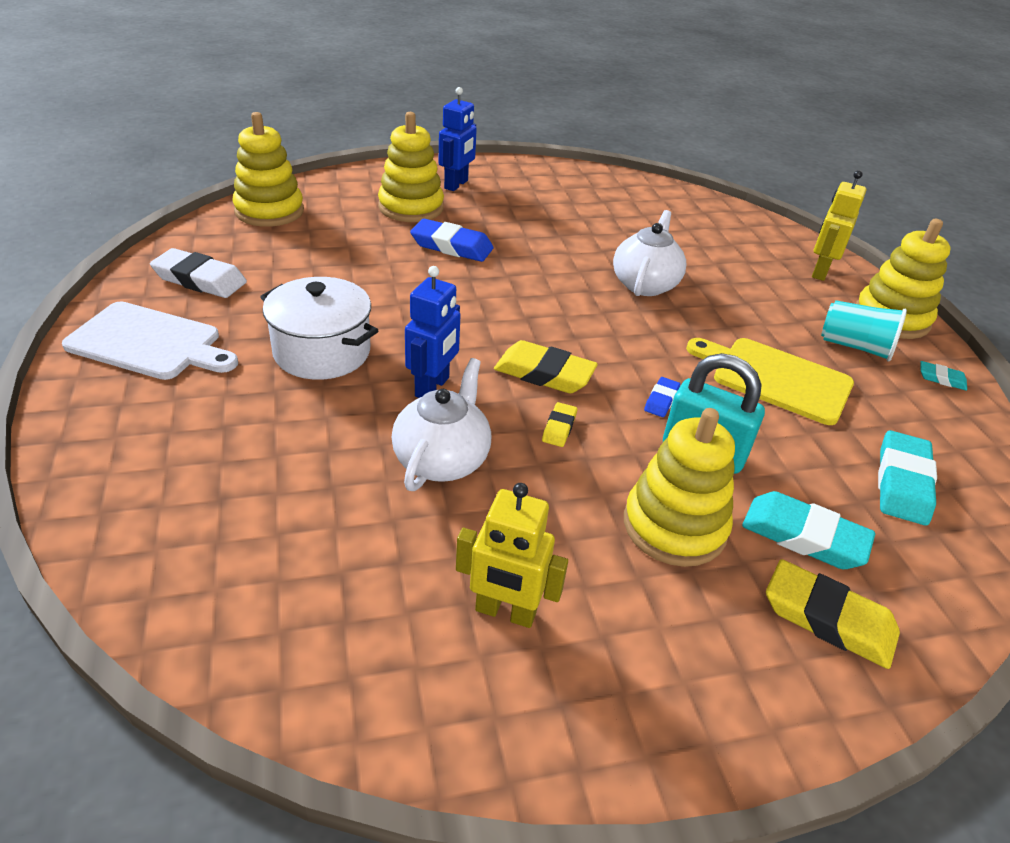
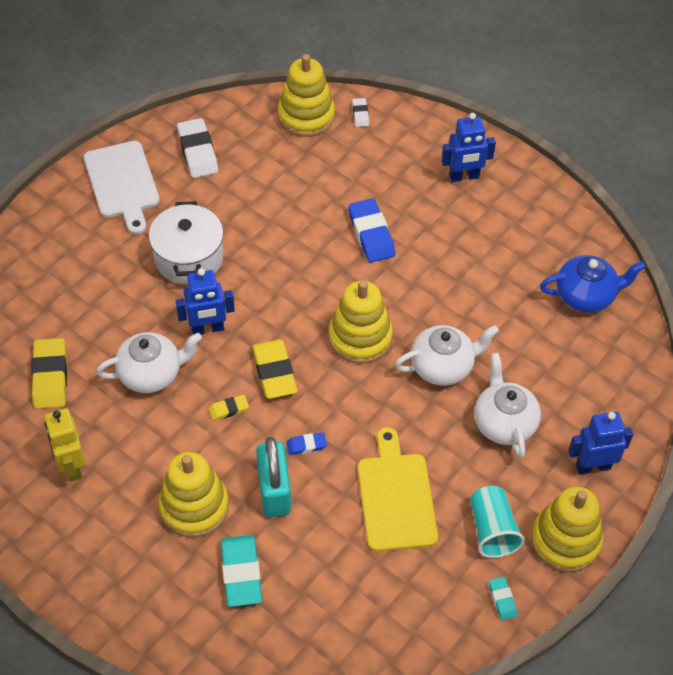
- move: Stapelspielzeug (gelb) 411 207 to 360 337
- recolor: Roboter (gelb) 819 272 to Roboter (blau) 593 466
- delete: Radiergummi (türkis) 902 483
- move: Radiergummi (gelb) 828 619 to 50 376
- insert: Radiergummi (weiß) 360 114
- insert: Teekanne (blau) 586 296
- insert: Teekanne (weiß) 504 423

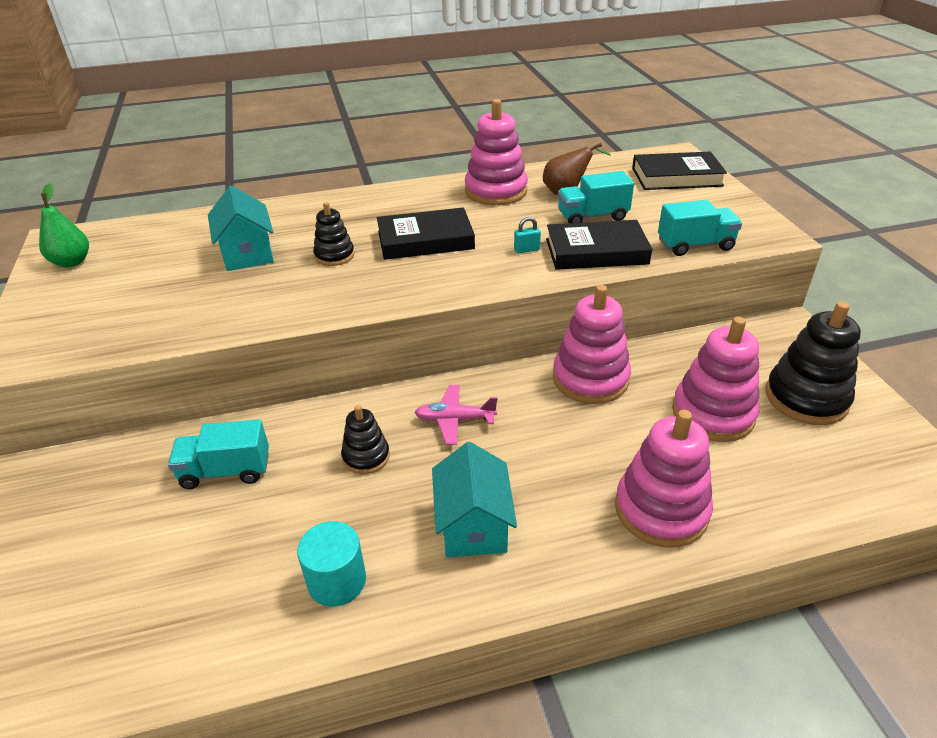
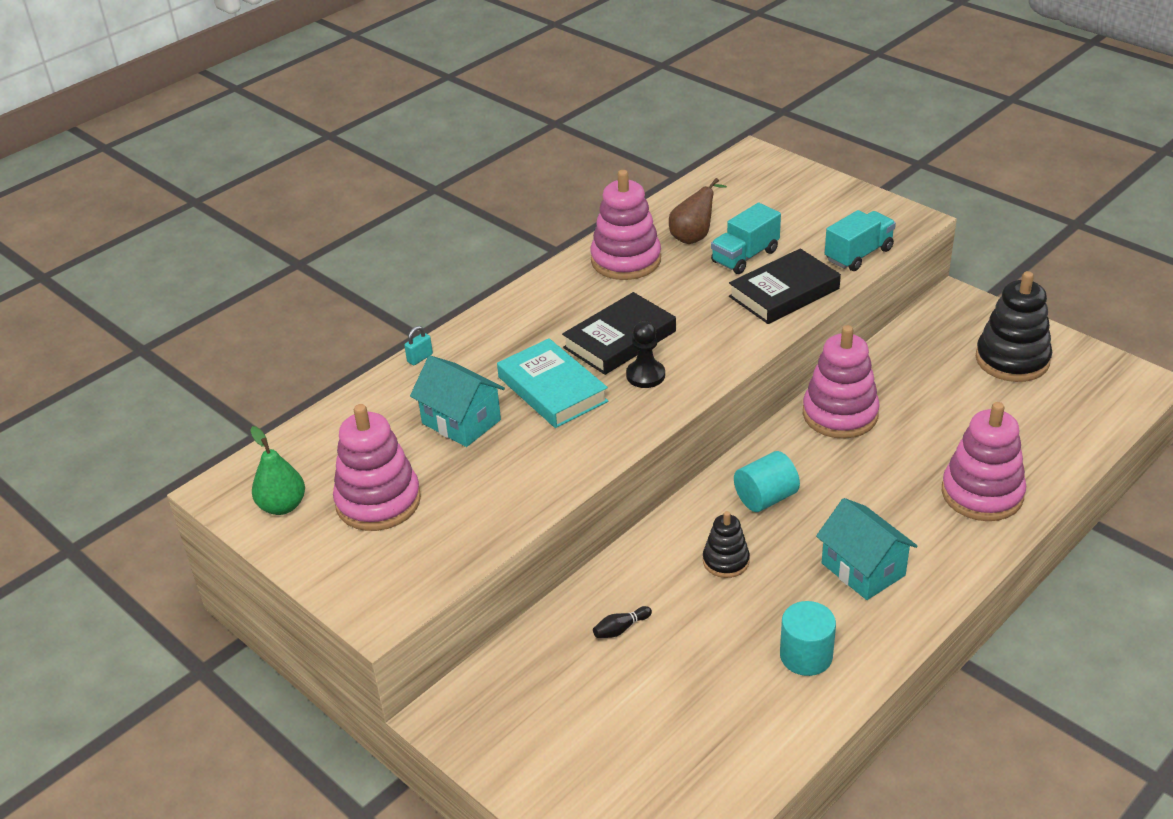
- delete: Buch (schwarz) 676 177
- replace: Stapelspielzeug (schwarz) 334 255 to Buch (türkis) 552 389
- move: Vorhängeschloss (türkis) 526 250 to 420 358
- move: Stapelspielzeug (rosa) 713 413 to 378 501
- replace: Flugzeug (rosa) 455 419 to Vollzylinder (türkis) 765 498
- replace: Lastwagen (türkis) 225 471 to Bowlingkegel (schwarz) 621 629
- insert: Bauer (schwarz) 645 375

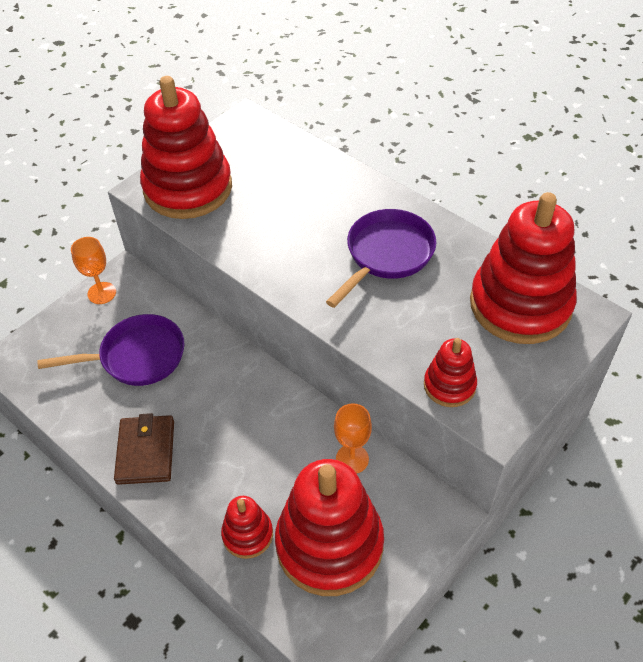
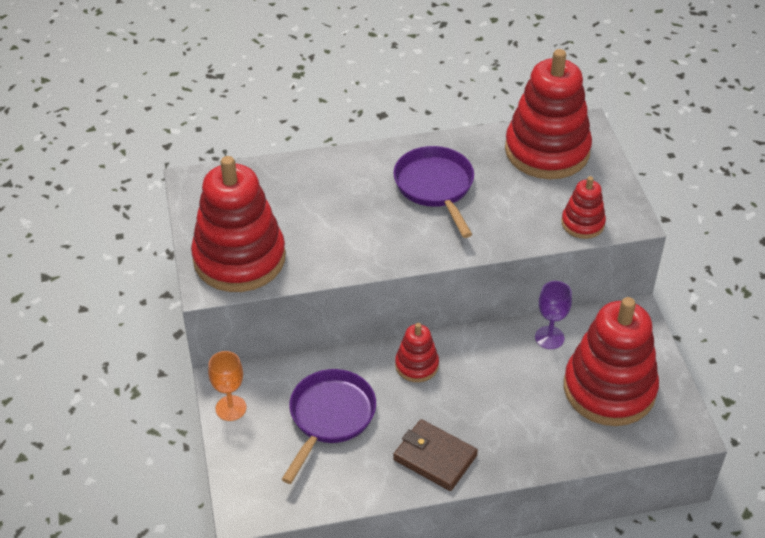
- recolor: Kelch (orange) 352 459 to Kelch (lila) 549 337
- move: Stapelspielzeug (rot) 247 534 to 416 365

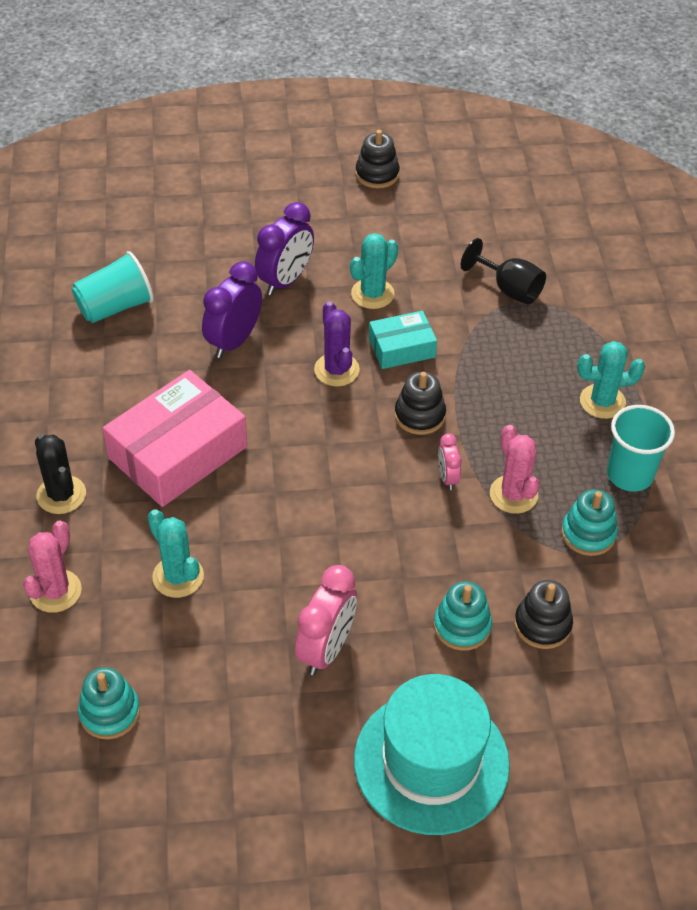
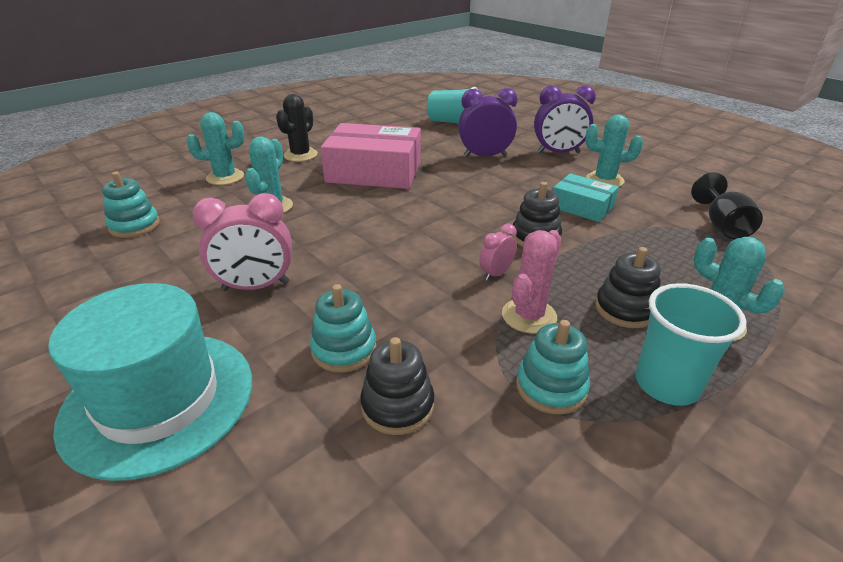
- move: Stapelspielzeug (schwarz) 377 174 to 625 309
- delete: Kaktus (lila) 336 370
- recolor: Kaktus (rosa) 55 591 to Kaktus (türkis) 225 177

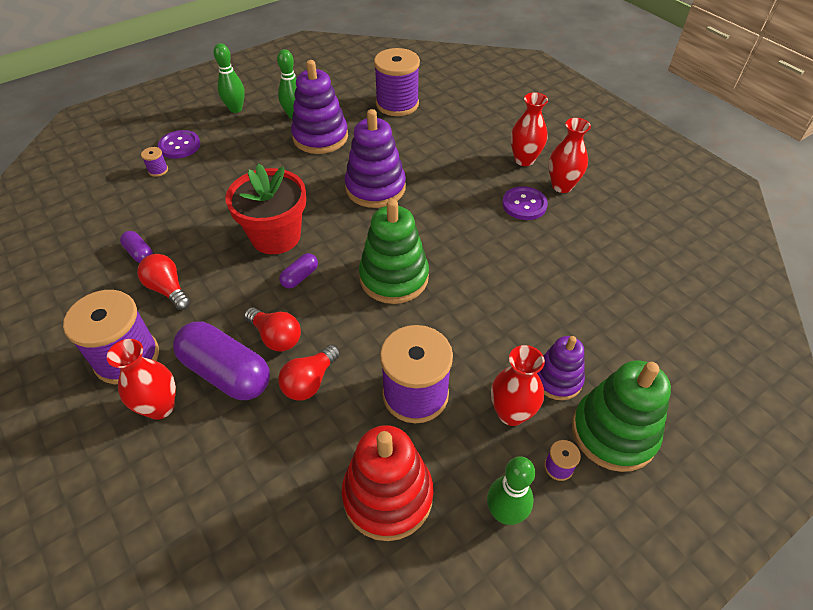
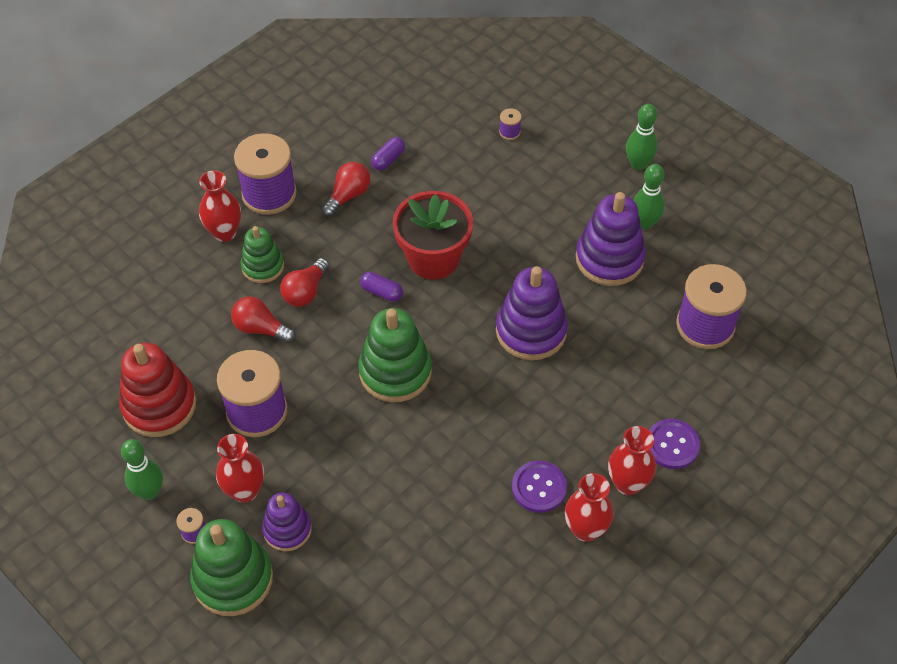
- move: Knopf (lila) 179 146 to 672 445
- replace: Kapsel (lila) 226 373 to Stapelspielzeug (grün) 263 266

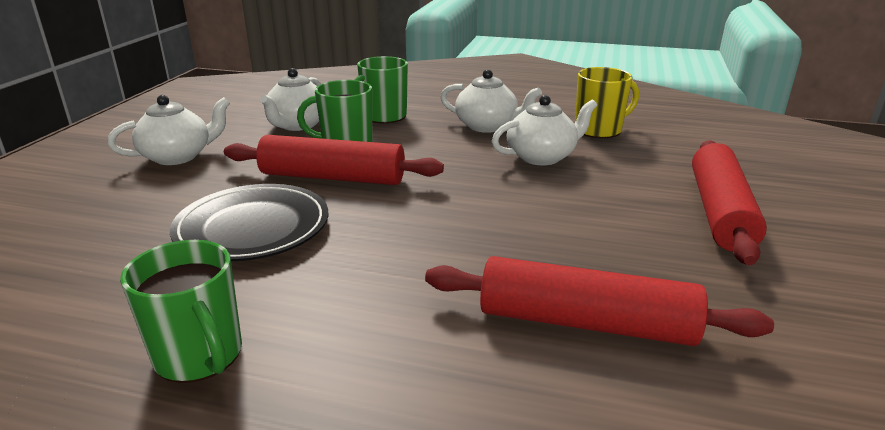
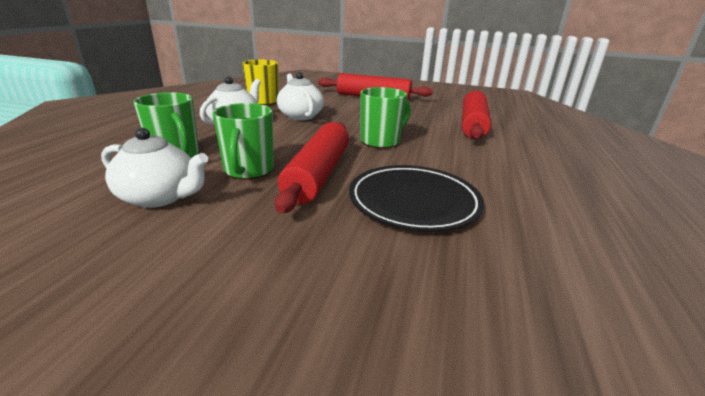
- delete: Teekanne (weiß) 178 156
- move: Tasse (grün) 199 356 to 381 141

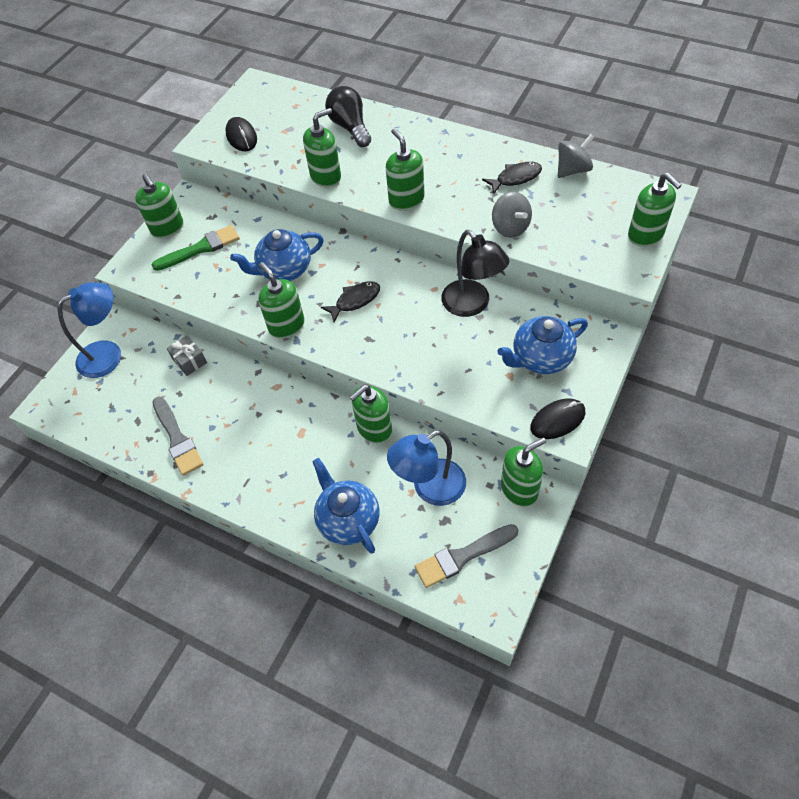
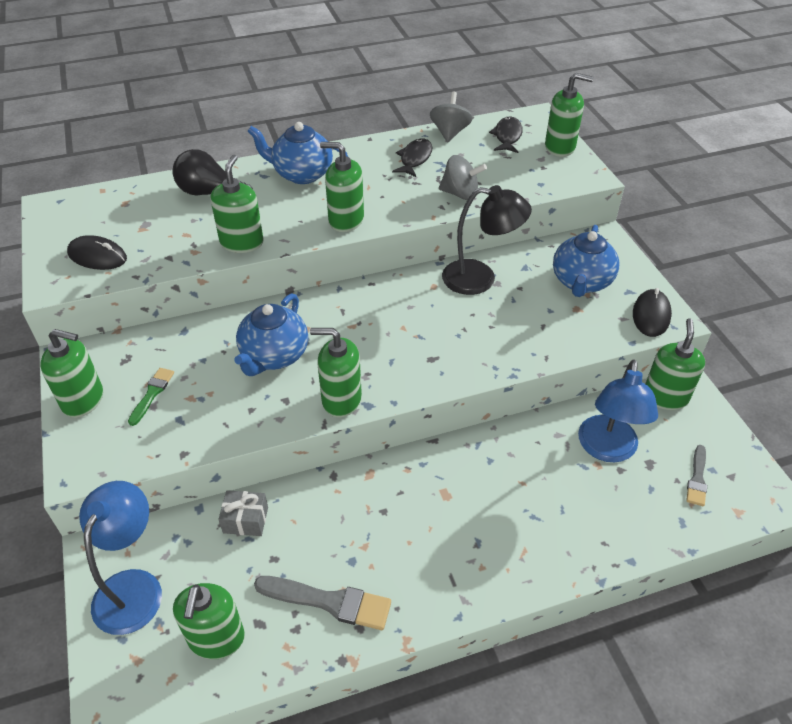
- resize: Pinsel (grün) 201 248 = 152 394 x0.60
- move: Fisch (schwarz) 355 300 to 507 136
- move: Seifenspender (grün) 374 428 to 216 638
- move: Teekanne (blau) 348 520 to 301 174
- resize: Pinsel (grau) 462 556 = 697 478 x0.60

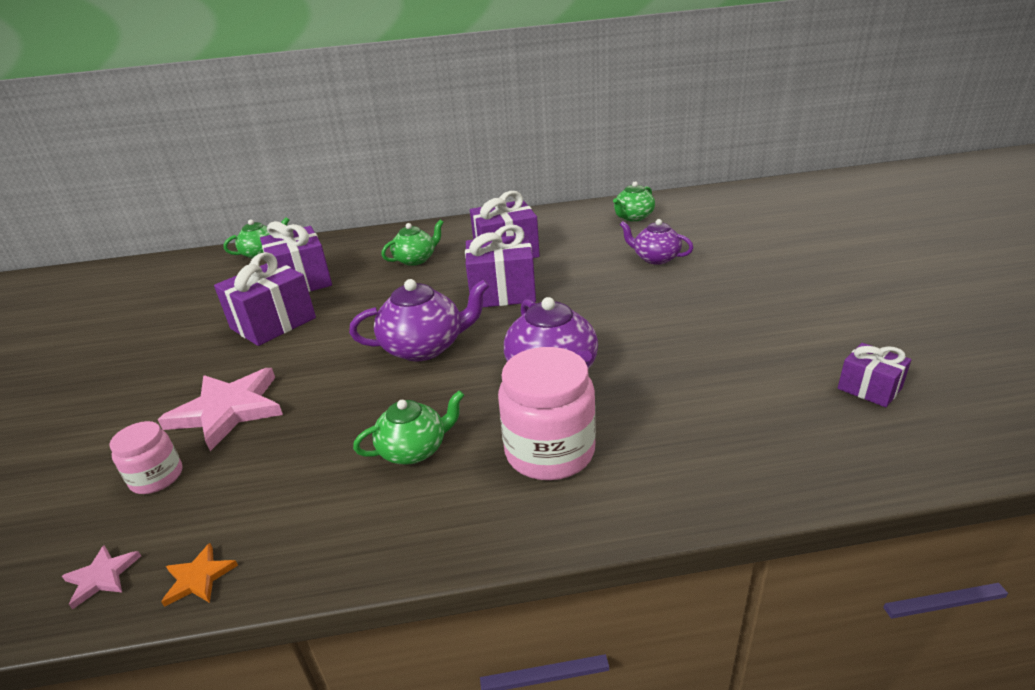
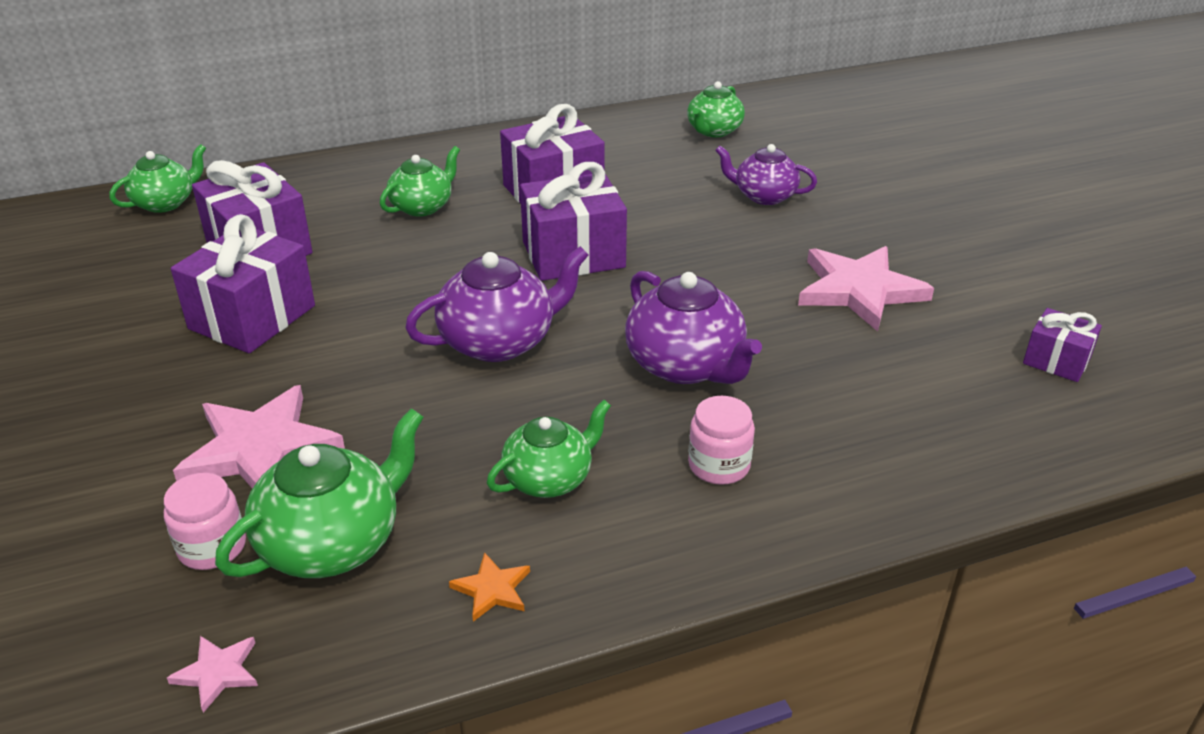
- resize: Einmachglas (rosa) 549 451 = 719 465 x0.56
- move: Stern (orange) 199 578 to 492 589
- insert: Stern (rosa) 859 290
- insert: Teekanne (grün) 332 543

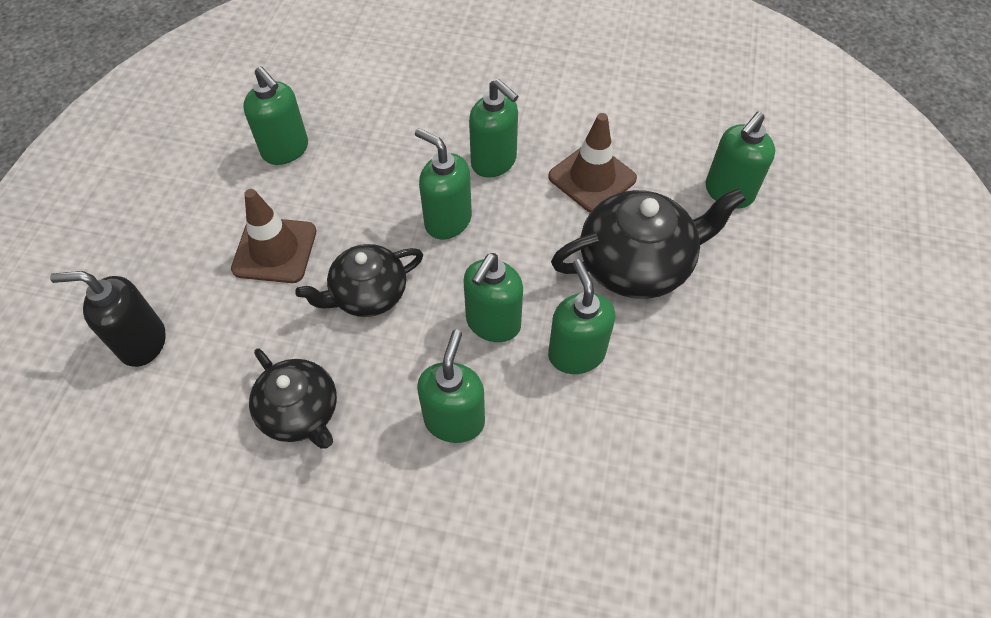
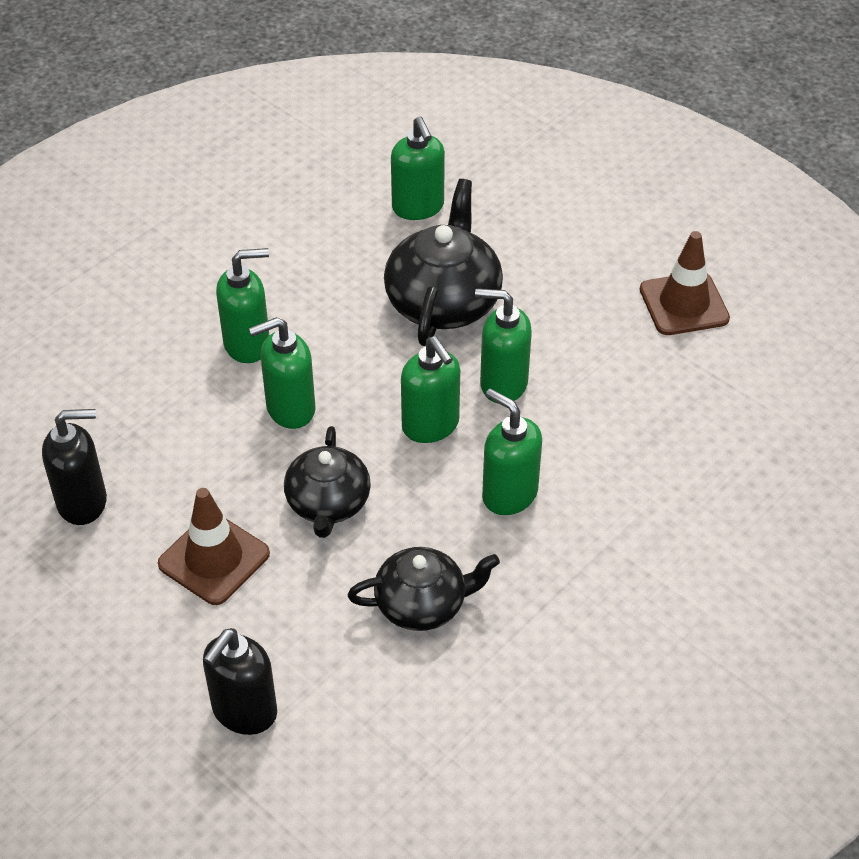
- recolor: Seifenspender (grün) 286 150 to Seifenspender (schwarz) 83 502
- move: Leitkegel (braun) 592 178 to 684 304

